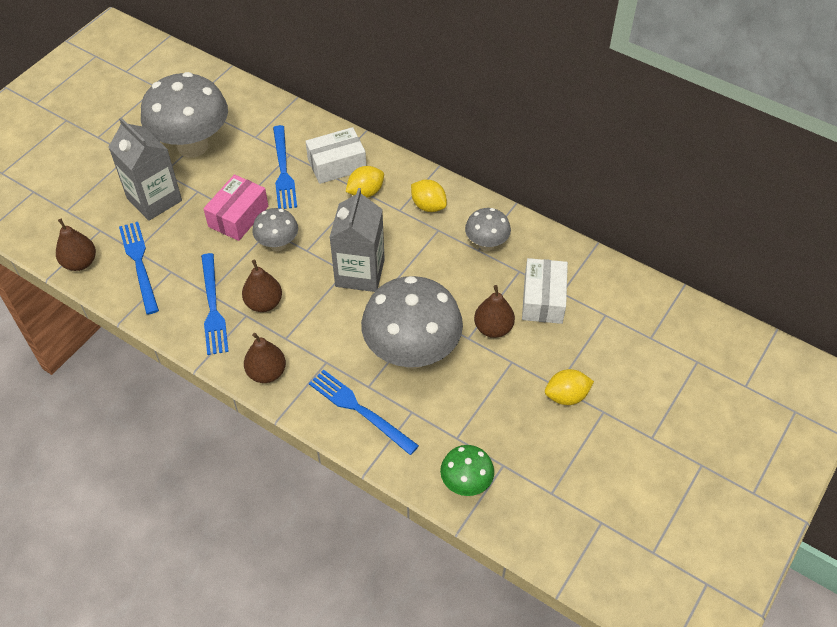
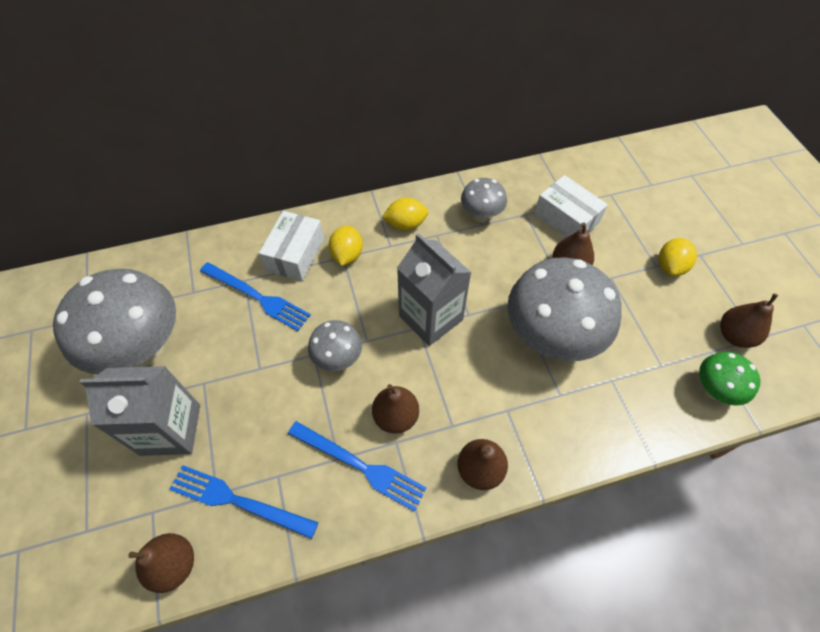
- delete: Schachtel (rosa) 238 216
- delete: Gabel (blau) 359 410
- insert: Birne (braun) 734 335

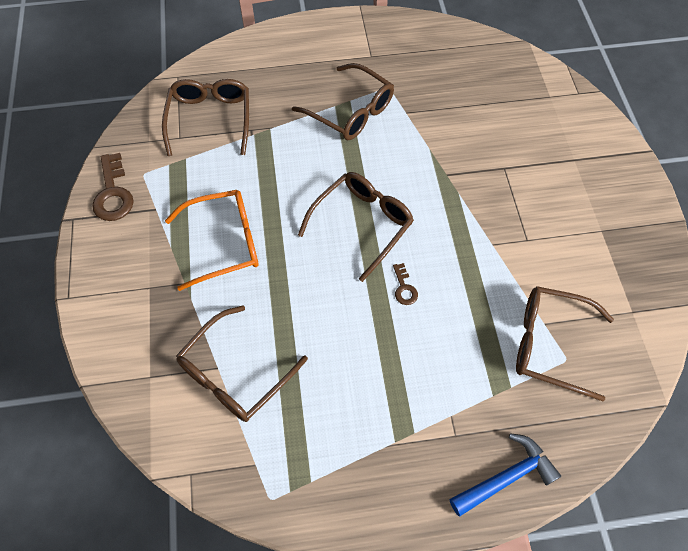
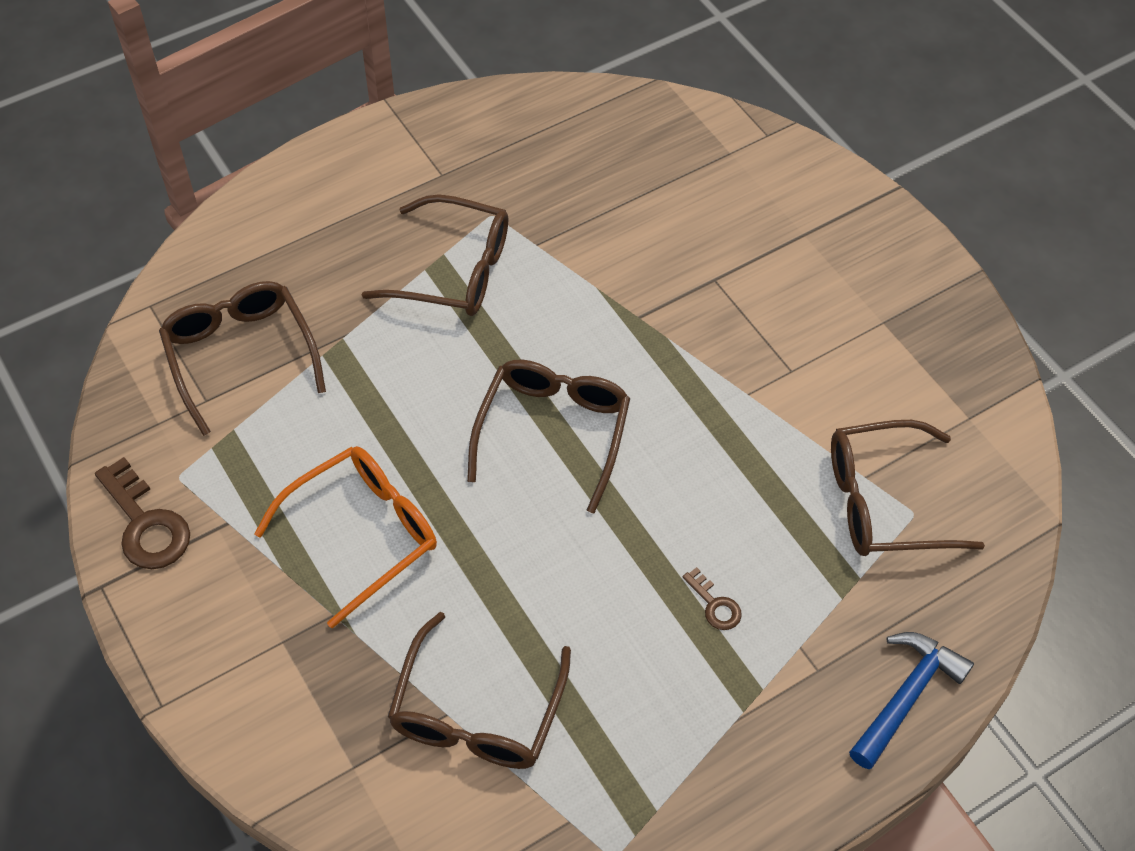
- move: Schlüssel (braun) 404 288 to 714 604

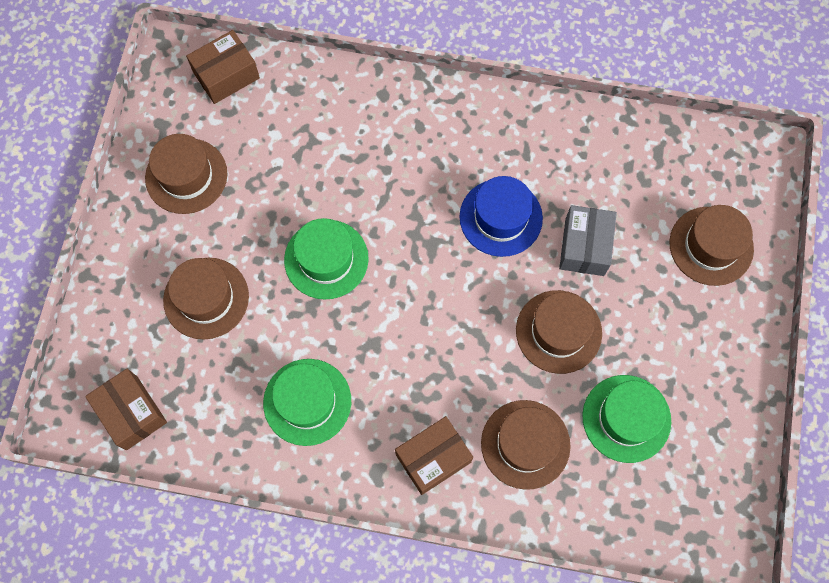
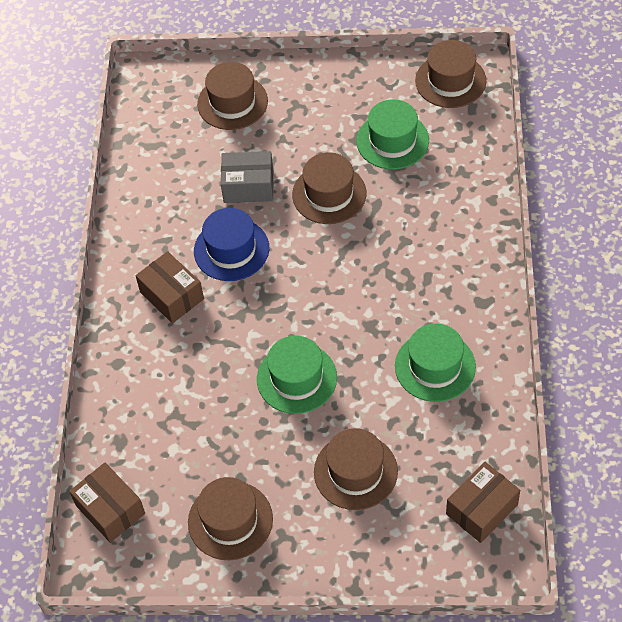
- move: Hut (braun) 525 444 to 450 81
- move: Schachtel (braun) 433 458 to 172 296

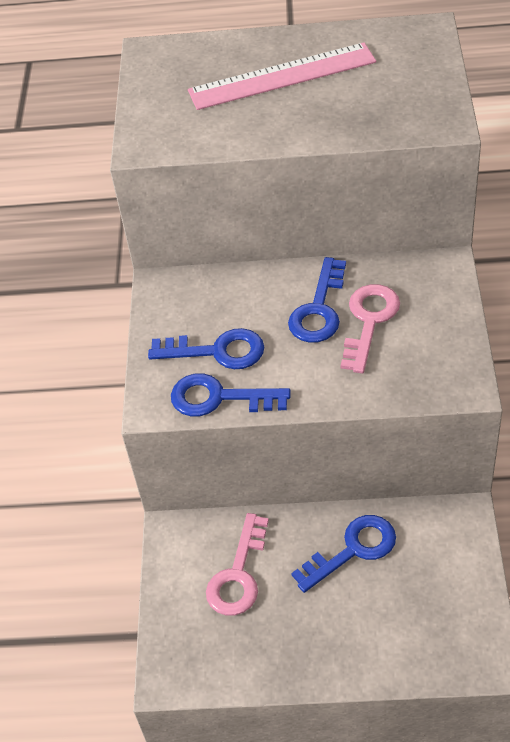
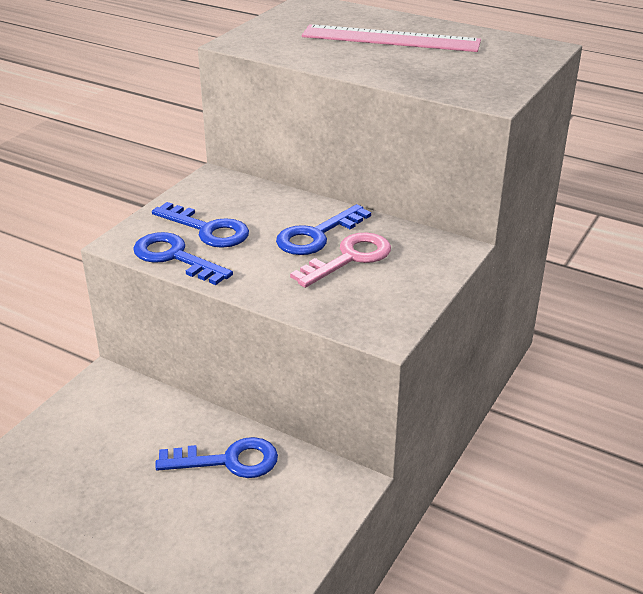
- delete: Schlüssel (rosa) 238 575

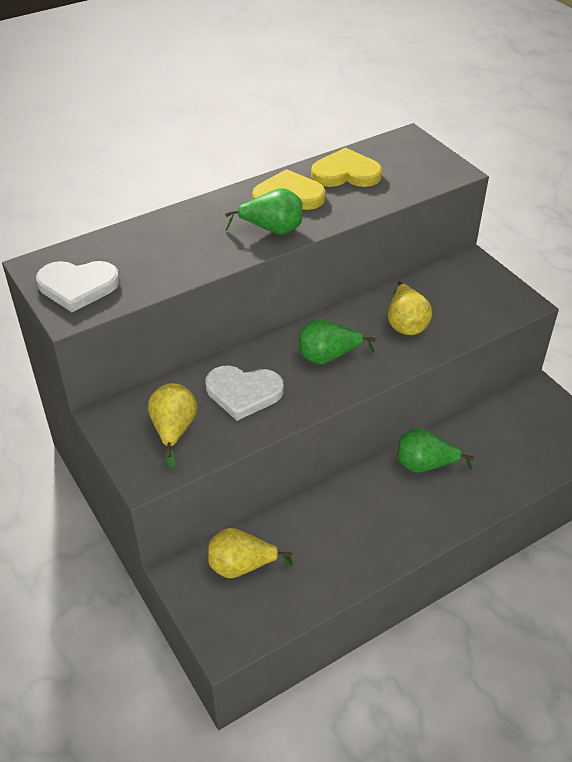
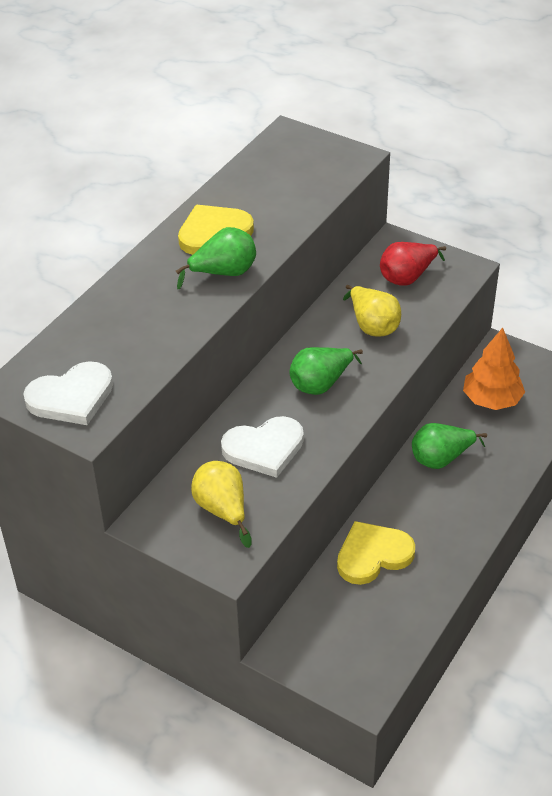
- move: Herz (gelb) 346 173 to 373 555
- delete: Birne (gelb) 241 566
- insert: Birne (rot) 407 277
- insert: Baum (orange) 491 400

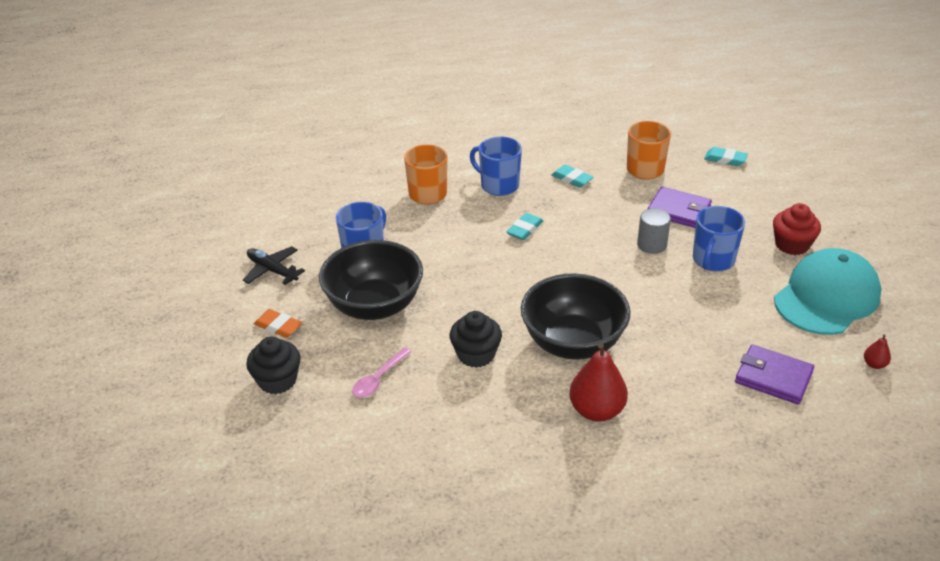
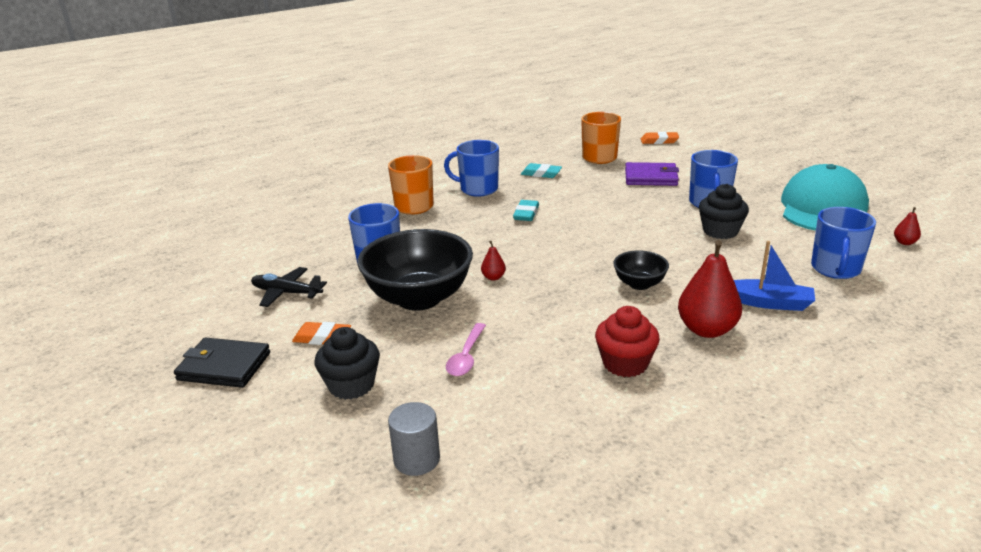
- recolor: Radiergummi (türkis) 725 159 to Radiergummi (orange) 659 141
- move: Muffin (rot) 792 245 to 625 363
- move: Vollzylinder (grau) 652 245 to 416 459
- resize: Schüssel (schwarz) 573 343 = 639 284 x0.49
- move: Muffin (schwarz) 476 354 to 720 231
- replace: Geldbörse (lila) 773 377 to Tasse (blau) 835 269
- insert: Birne (rot) 493 277
- insert: Boot (blau) 768 303
- insert: Geldbörse (schwarz) 224 366

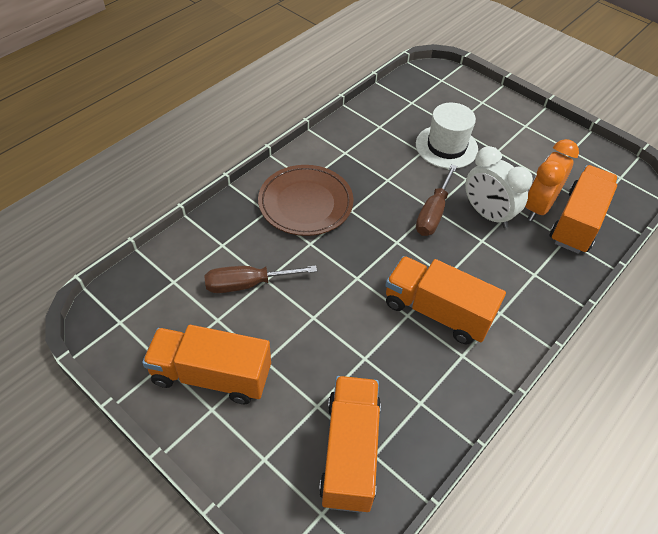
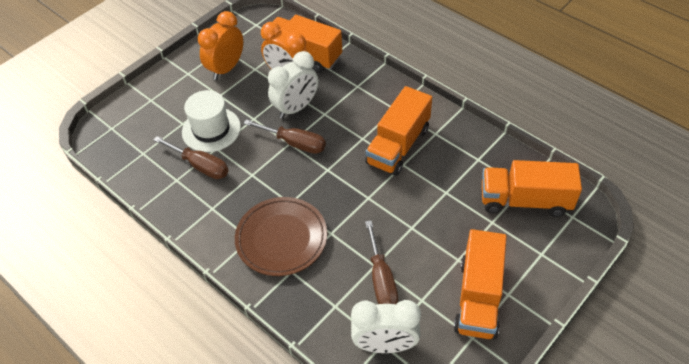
- insert: Wecker (orange) 226 68
- insert: Schraubenzieher (braun) 200 166
- insert: Wecker (weiß) 385 345

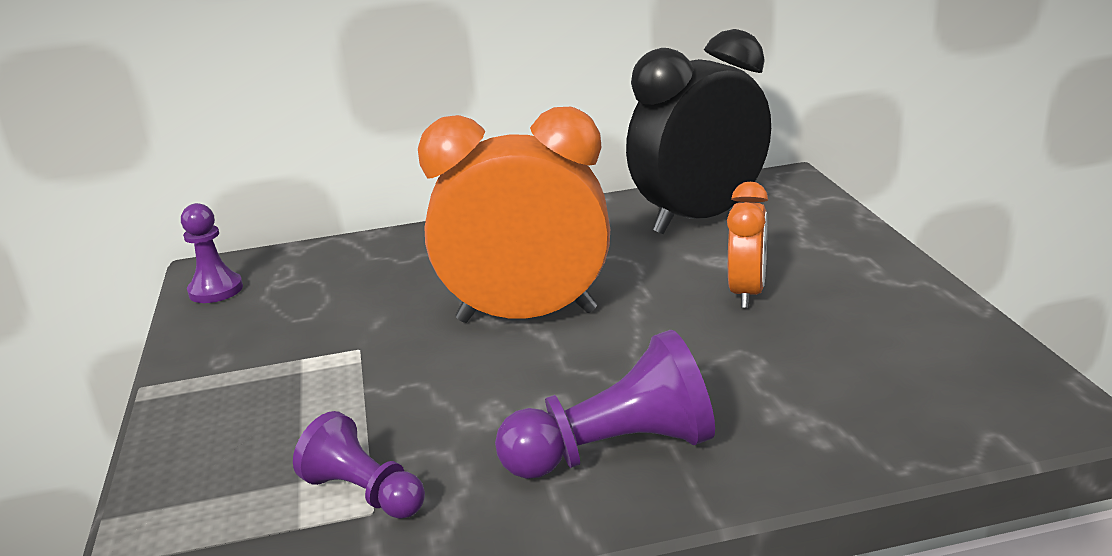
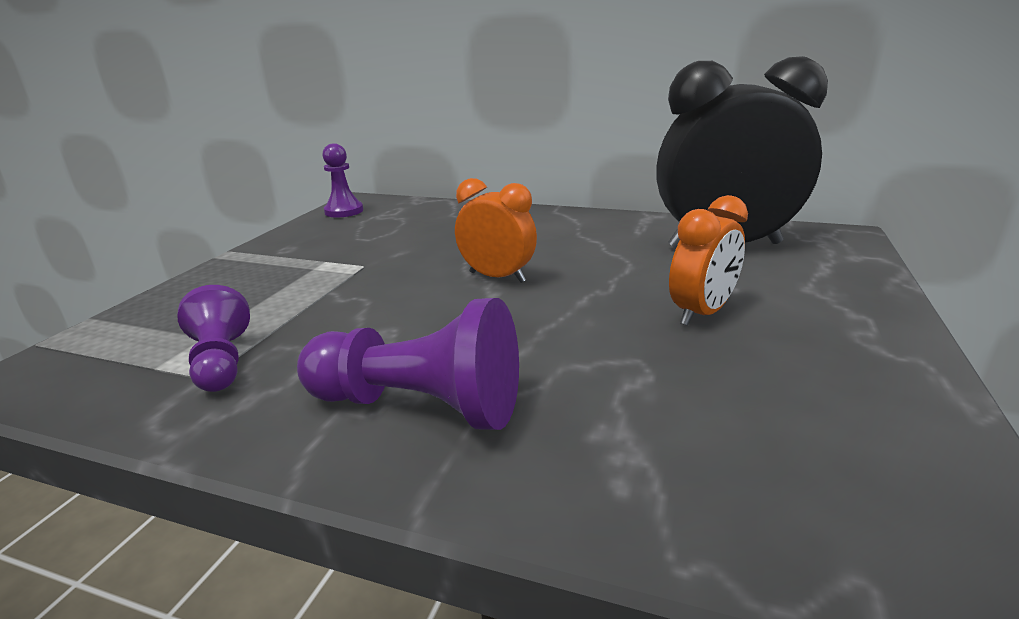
- resize: Wecker (orange) 527 316 = 497 277 x0.52

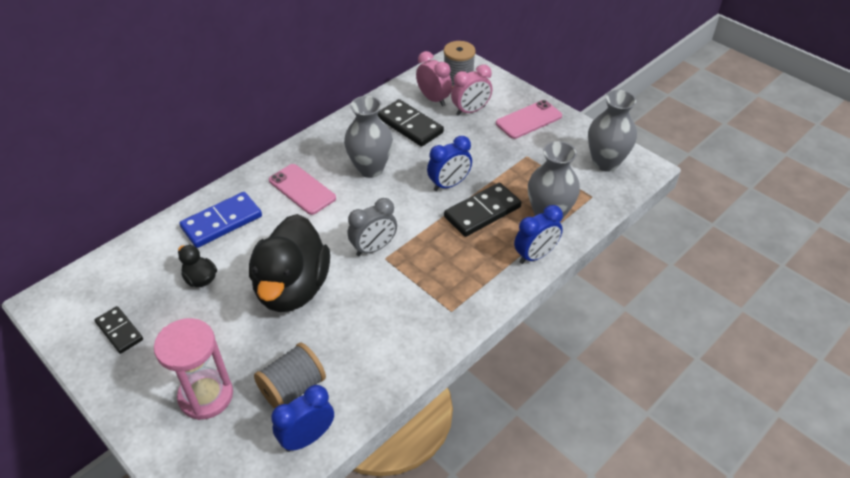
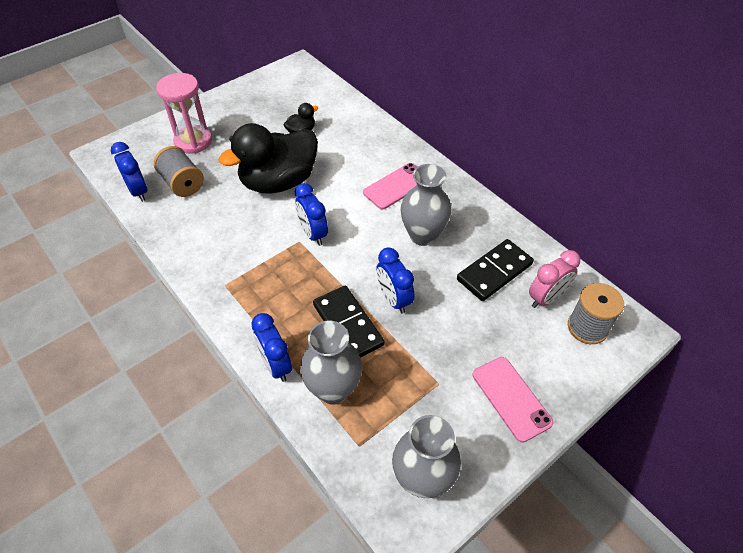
- delete: Wecker (rosa) 470 111
- delete: Dominostein (blau) 222 222
- recolor: Wecker (grau) 374 248 to Wecker (blau) 313 234
- rotate: Ente (schwarz) 292 288 = 279 182 45 degrees counterclockwise
- delete: Dominostein (schwarz) 119 331

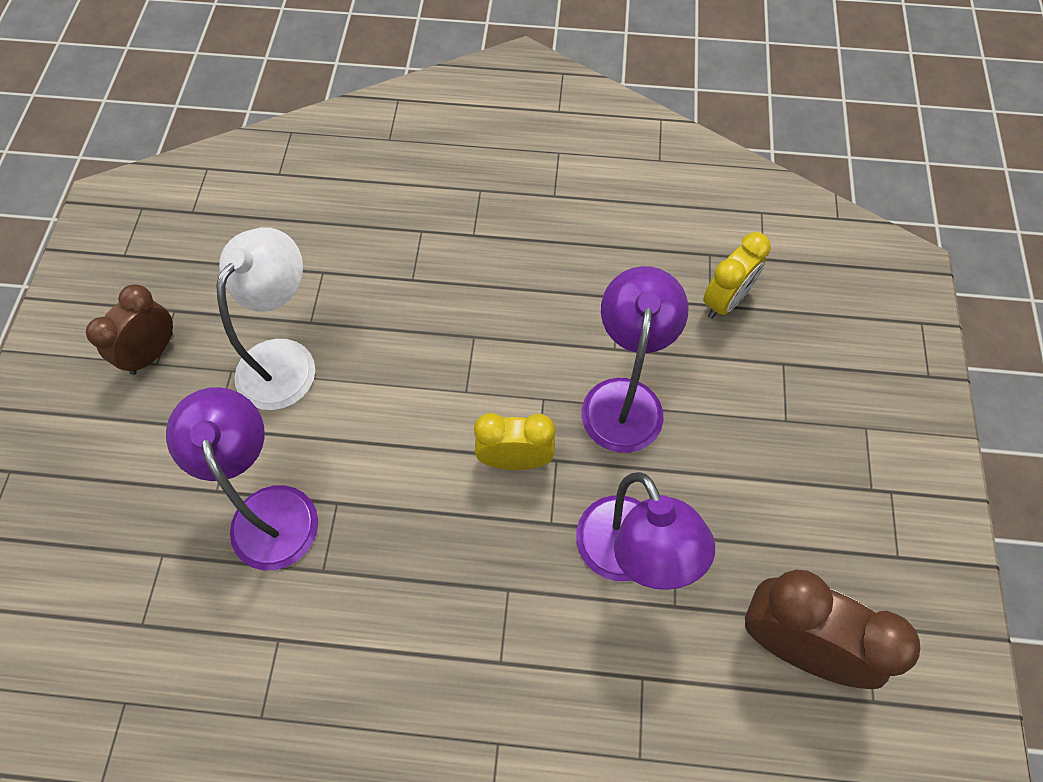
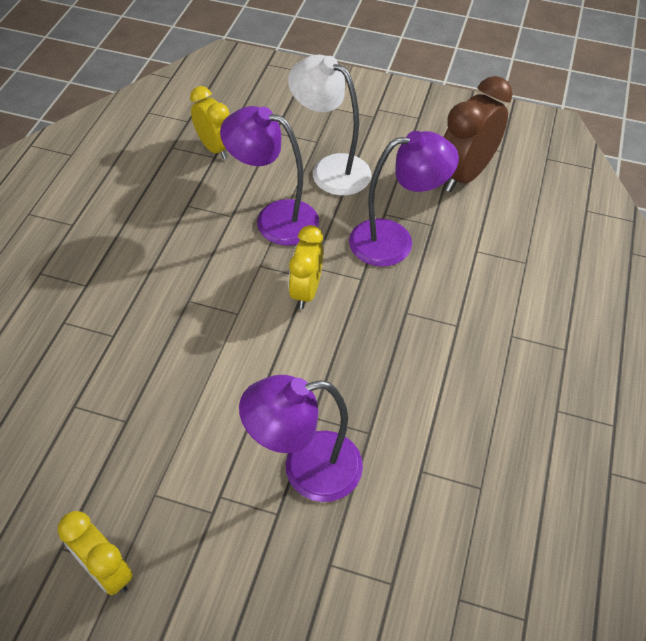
- move: Lampe (weiß) 285 359 to 330 169
- recolor: Wecker (braun) 152 353 to Wecker (gelb) 106 570

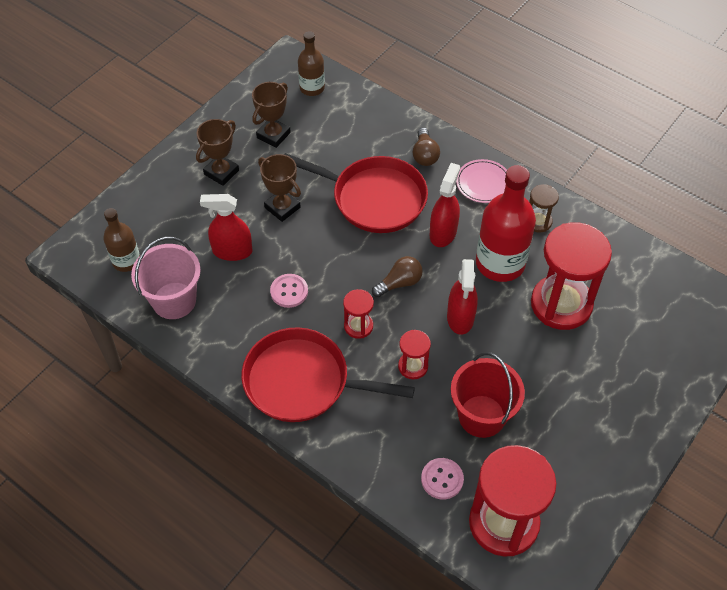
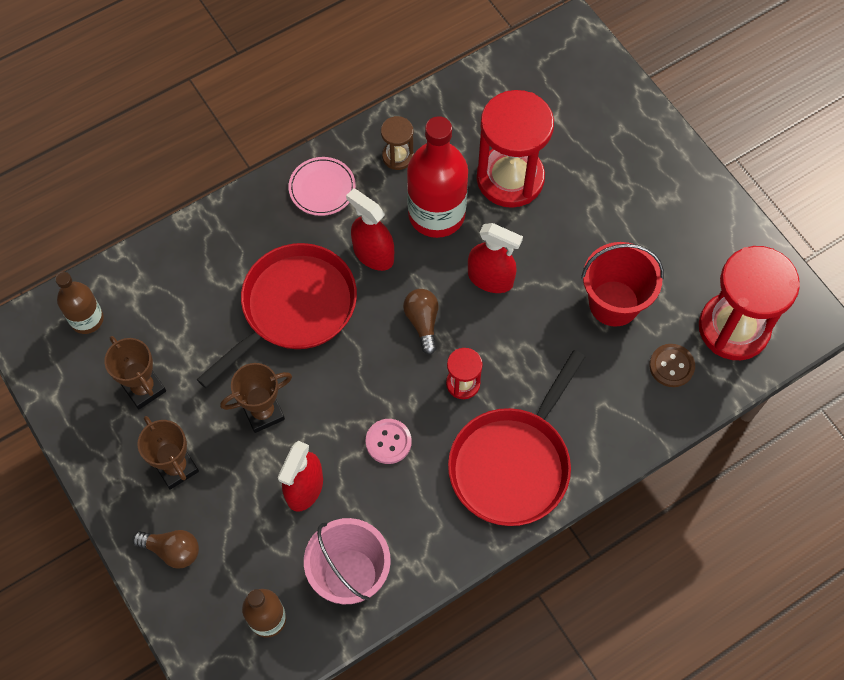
- move: Glühbirne (braun) 424 155 to 172 550
- delete: Sanduhr (rot) 413 366
- recolor: Knopf (rosa) 442 479 to Knopf (braun) 671 366

